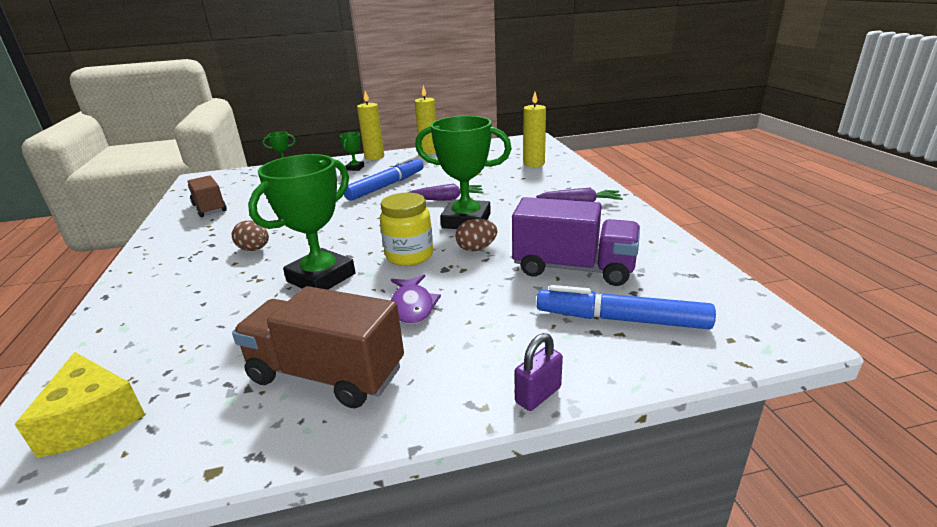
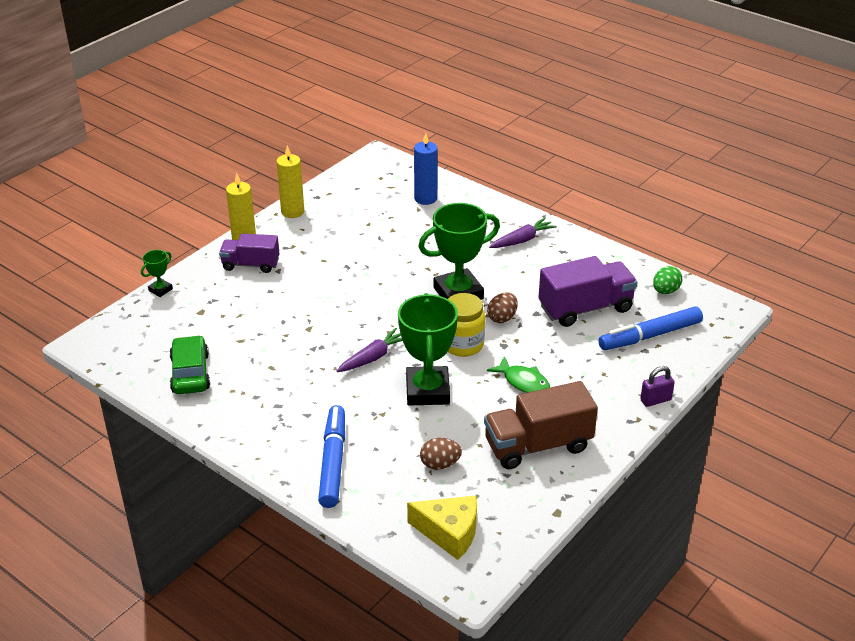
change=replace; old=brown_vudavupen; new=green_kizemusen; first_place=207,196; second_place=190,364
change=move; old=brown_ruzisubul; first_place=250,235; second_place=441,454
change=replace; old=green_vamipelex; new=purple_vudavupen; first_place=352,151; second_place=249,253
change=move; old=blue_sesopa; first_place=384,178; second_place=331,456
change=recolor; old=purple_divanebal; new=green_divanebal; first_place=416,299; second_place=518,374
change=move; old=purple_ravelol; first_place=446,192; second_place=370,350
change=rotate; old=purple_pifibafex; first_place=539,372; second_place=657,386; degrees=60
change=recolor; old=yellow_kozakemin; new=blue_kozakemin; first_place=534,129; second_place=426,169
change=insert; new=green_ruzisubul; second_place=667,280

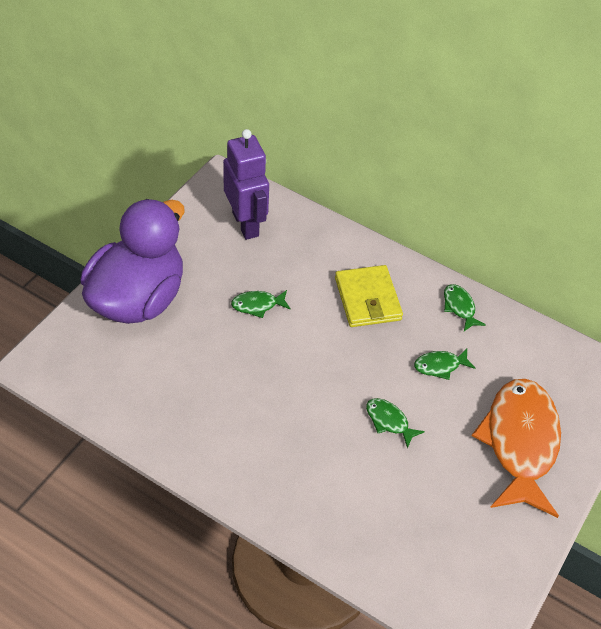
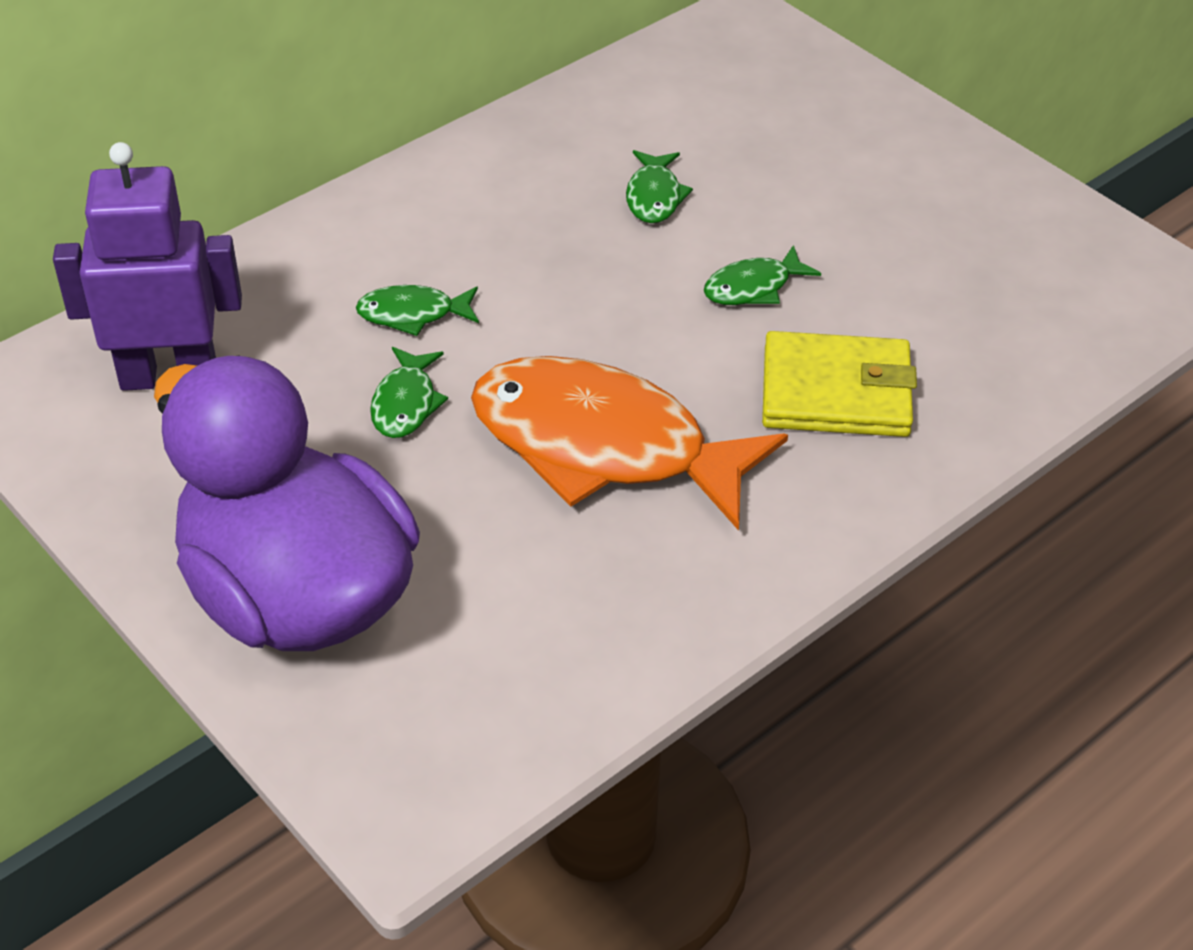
change=move; old=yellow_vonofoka; first_place=369,296; second_place=839,384
change=move; old=green_divanebal; first_place=465,307; second_place=417,310
change=move; old=orange_divanebal; first_place=516,448; second_place=629,443

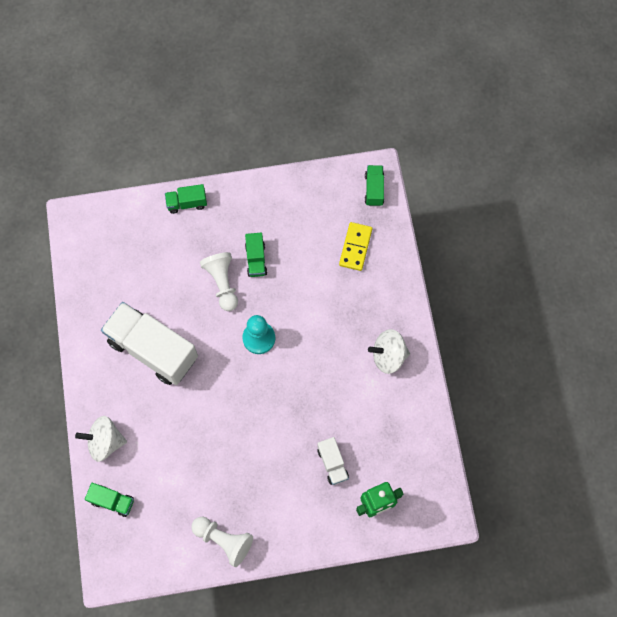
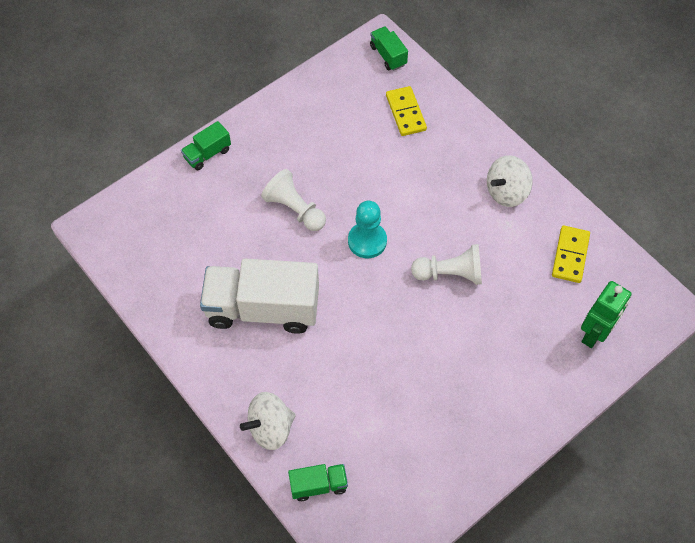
change=move; old=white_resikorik; first_place=222,542; second_place=446,264
change=delete; old=green_vudavupen; first_place=256,255
change=delete; old=white_vudavupen; first_place=333,461
change=insert; new=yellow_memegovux; second_place=571,254

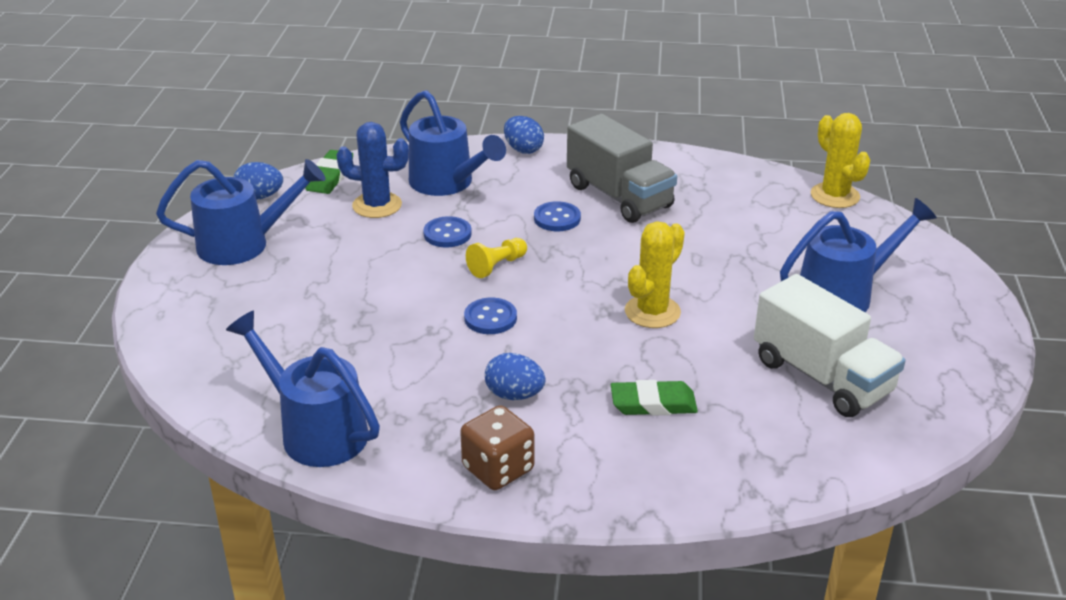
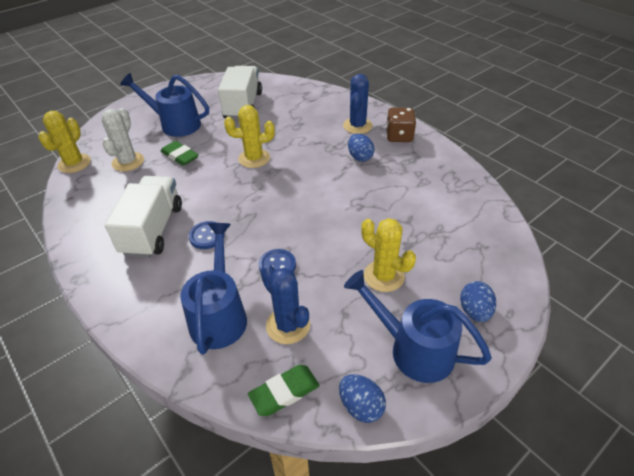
change=delete; old=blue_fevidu; first_place=303,389
change=delete; old=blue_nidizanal; first_place=490,316
change=delete; old=yellow_resikorik; first_place=496,258
change=move; old=blue_ruzisubul; first_place=524,135; second_place=478,301
change=recolor; old=grey_vudavupen; new=white_vudavupen; first_place=622,168; second_place=143,217
change=move; old=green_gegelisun; first_place=654,398; second_place=180,153
change=insert; new=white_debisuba; second_place=123,139
change=insert; new=blue_debisuba; second_place=358,104
change=insert; new=yellow_debisuba; second_place=388,255

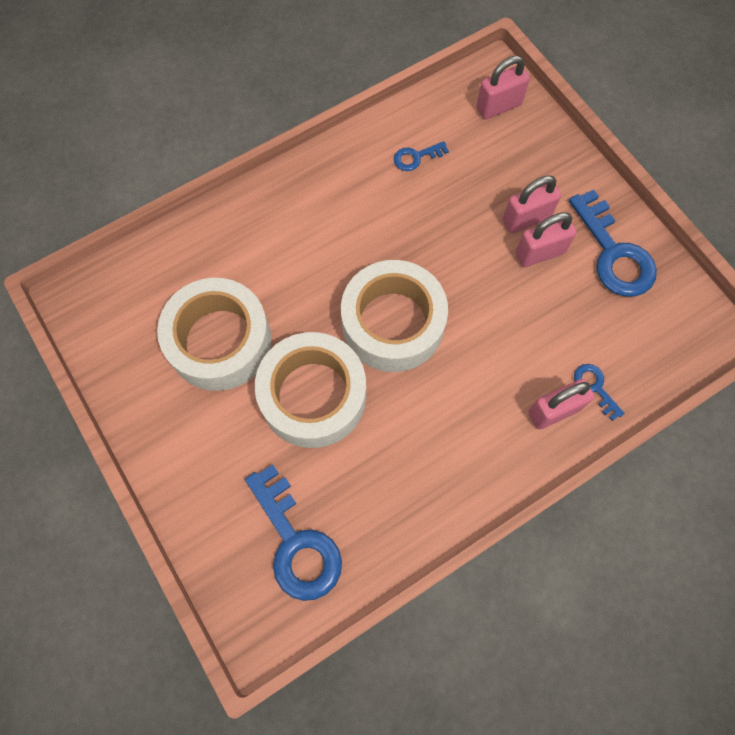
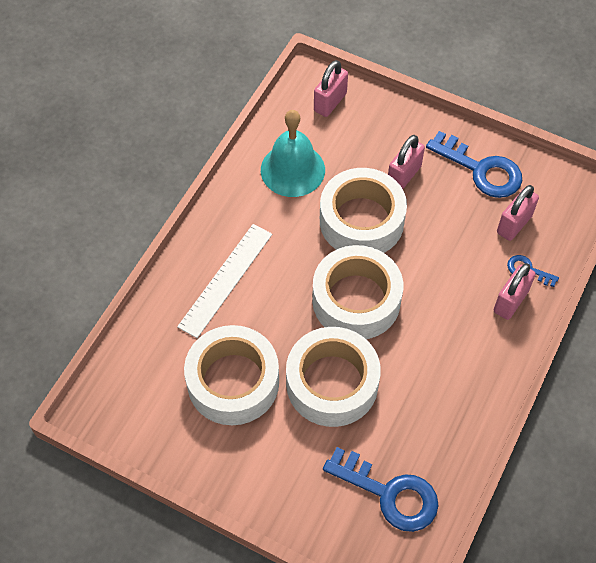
change=replace; old=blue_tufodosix; new=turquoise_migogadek; first_place=421,156; second_place=293,153
change=move; old=pink_pifibafex; first_place=546,239; second_place=518,213
change=insert; new=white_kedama; second_place=224,281
change=insert; new=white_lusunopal; second_place=363,210

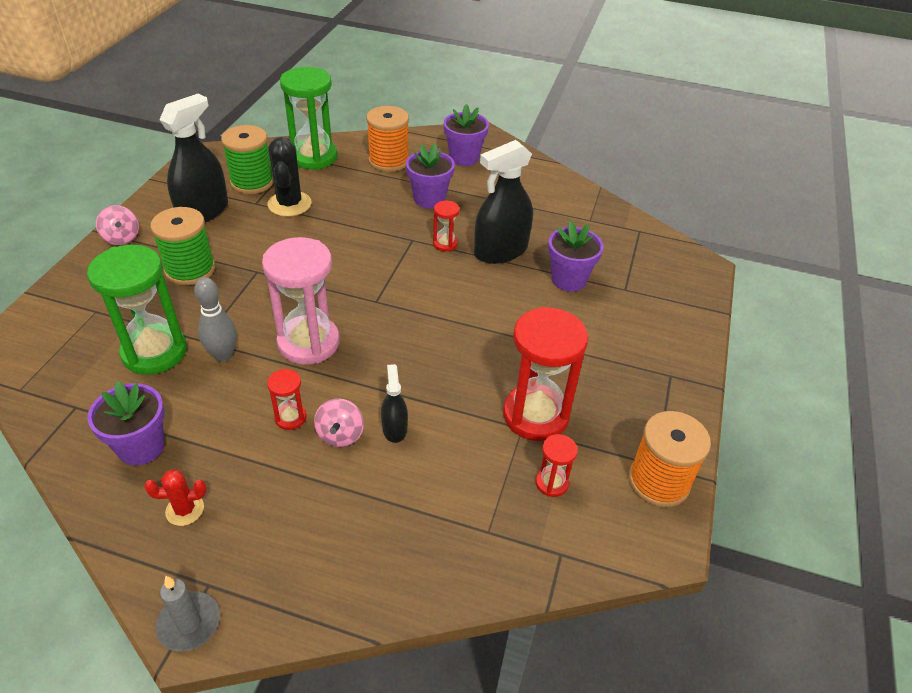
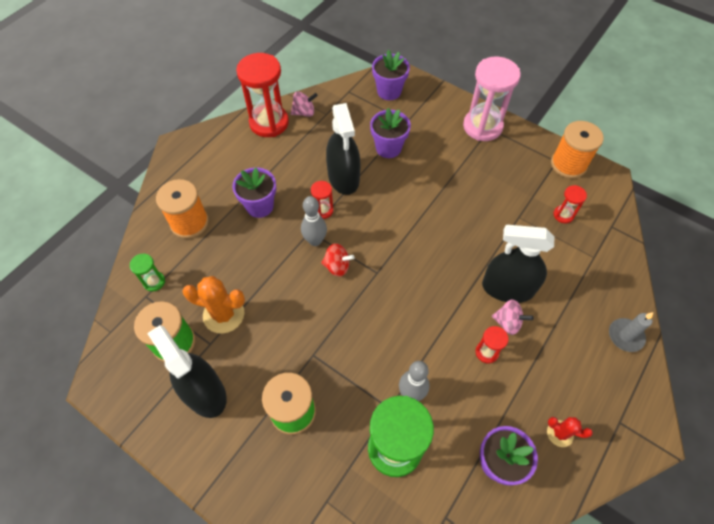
change=move; old=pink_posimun; first_place=117,225; second_place=304,104
change=rotate; old=red_debisuba; first_place=175,497; second_place=570,432; degrees=-75
change=move; old=grey_kozakemin; first_place=188,614; second_place=631,332
change=move; old=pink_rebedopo; first_place=301,301; second_place=492,99
change=recolor; old=black_debisuba; new=orange_debisuba; first_place=289,177; second_place=213,305
change=resize; old=green_rebedopo; first_place=308,118; second_place=147,273; factor=0.47
change=resize; old=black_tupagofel; first_place=394,403; second_place=518,264; factor=1.99
change=move; old=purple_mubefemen; first_place=466,135; second_place=391,75
change=move; old=red_rebedopo; first_place=545,374; second_place=262,95
change=insert; new=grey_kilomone; second_place=314,221
change=insert; new=red_posimun; second_place=338,260

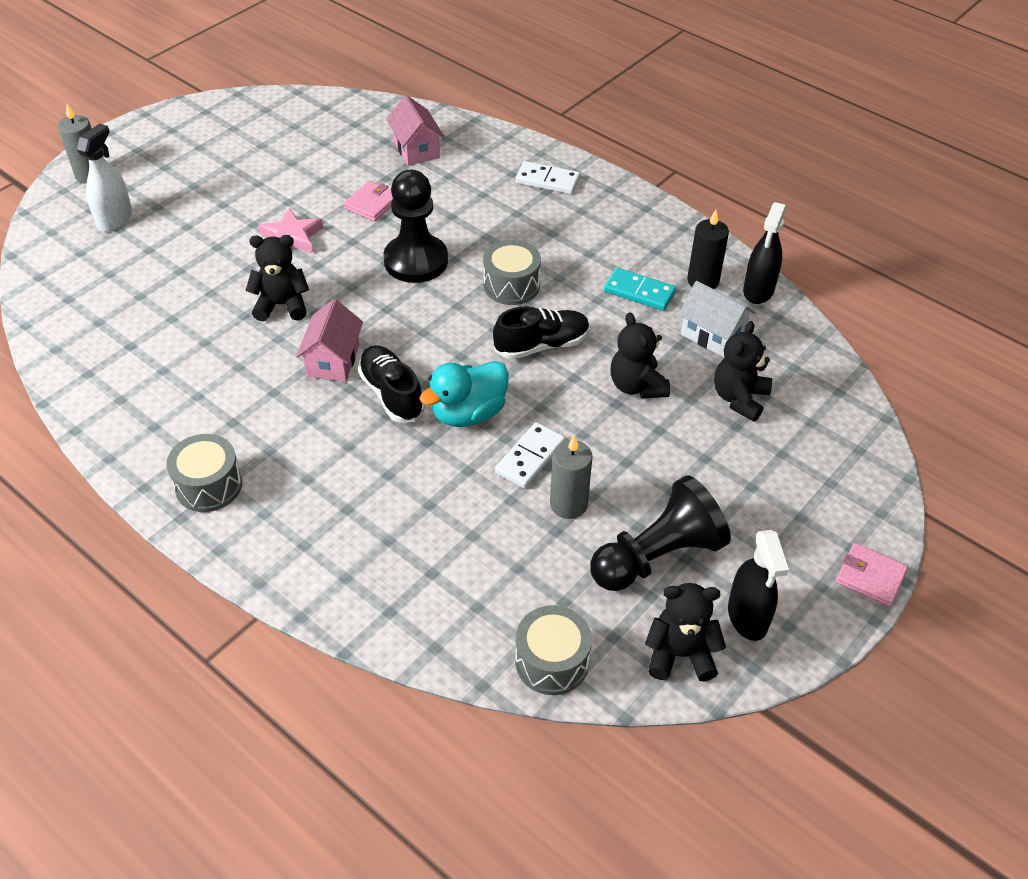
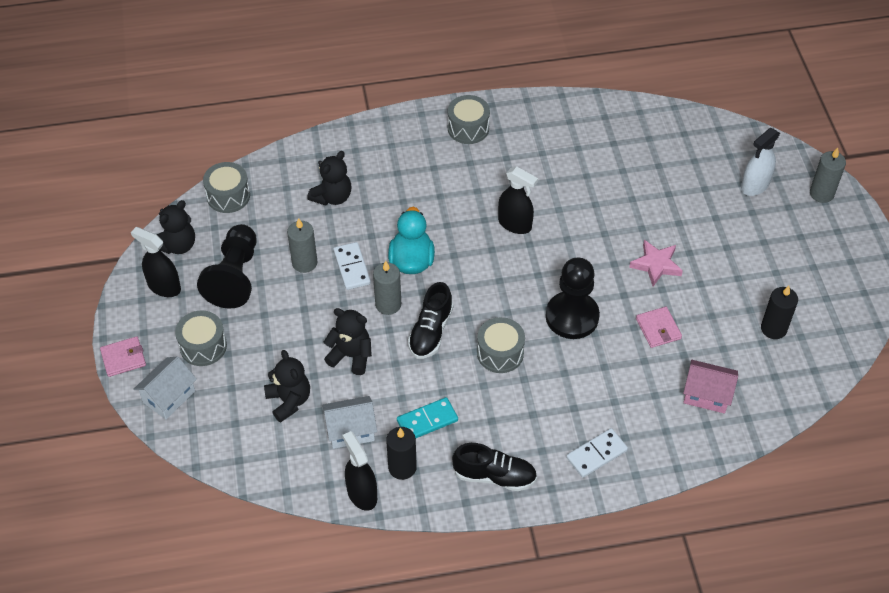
change=rotate; old=white_tupagofel; first_place=104,177; second_place=760,162; degrees=75
change=move; old=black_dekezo; first_place=277,278; second_place=329,178
change=replace; old=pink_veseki; new=black_tupagofel; first_place=329,340; second_place=518,200
change=move; old=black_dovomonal; first_place=391,384; second_place=494,467
change=insert; new=white_veseki; second_place=165,387
change=insert; new=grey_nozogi; second_place=201,338
change=insert; new=grey_kozakemin; second_place=387,288
change=insert; new=black_kozakemin; second_place=779,312

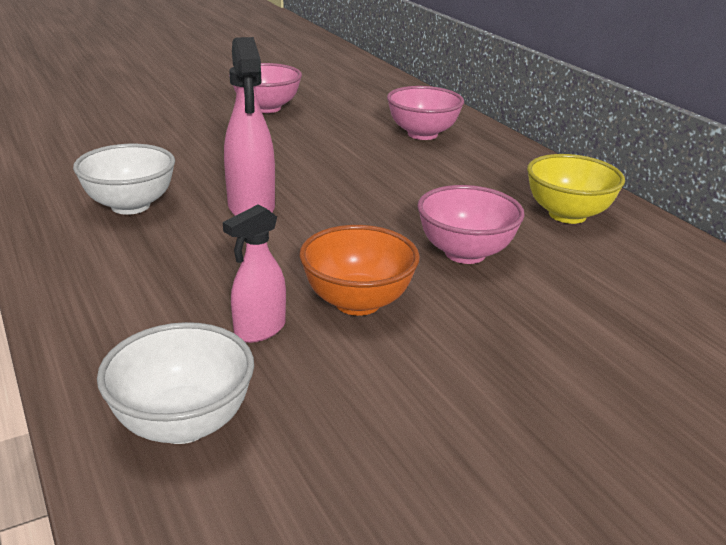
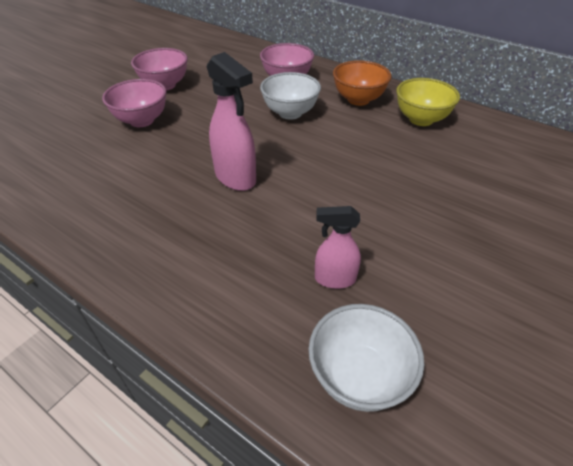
change=move; old=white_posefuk; first_place=124,179; second_place=290,96
change=rotate; old=pink_tupagofel; first_place=254,274; second_place=338,247; degrees=75
change=move; old=orange_posefuk; first_place=360,270; second_place=362,83
change=move; old=pink_posefuk; first_place=471,224; second_place=134,103

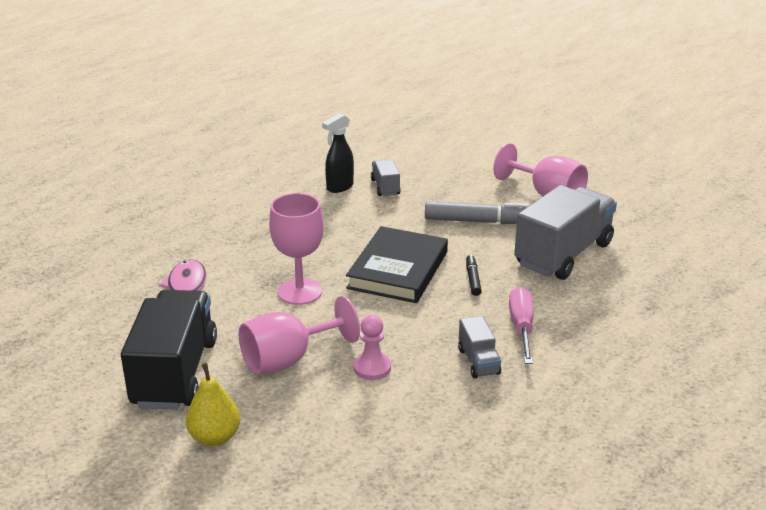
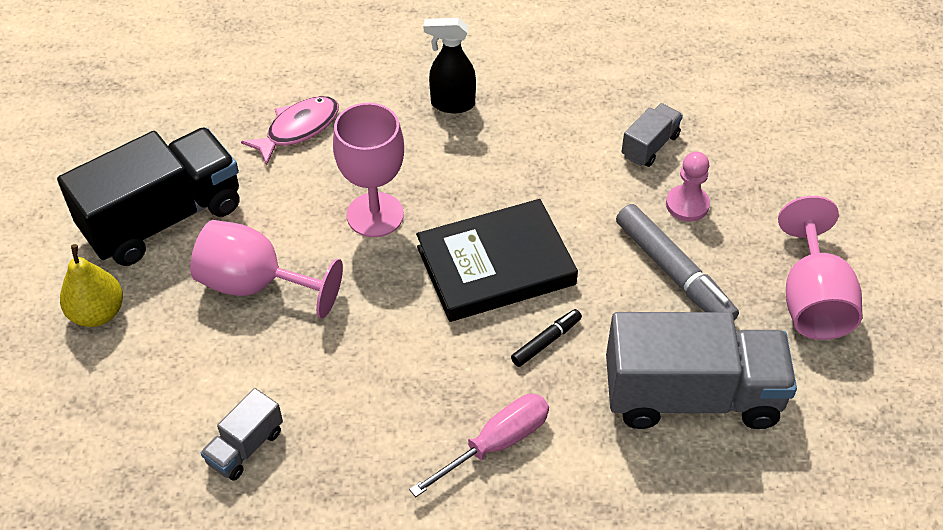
change=move; old=black_tupagofel; first_place=338,153; second_place=450,65
change=move; old=pink_resikorik; first_place=372,347; second_place=688,186
change=move; old=grey_vudavupen; first_place=479,347; second_place=242,434

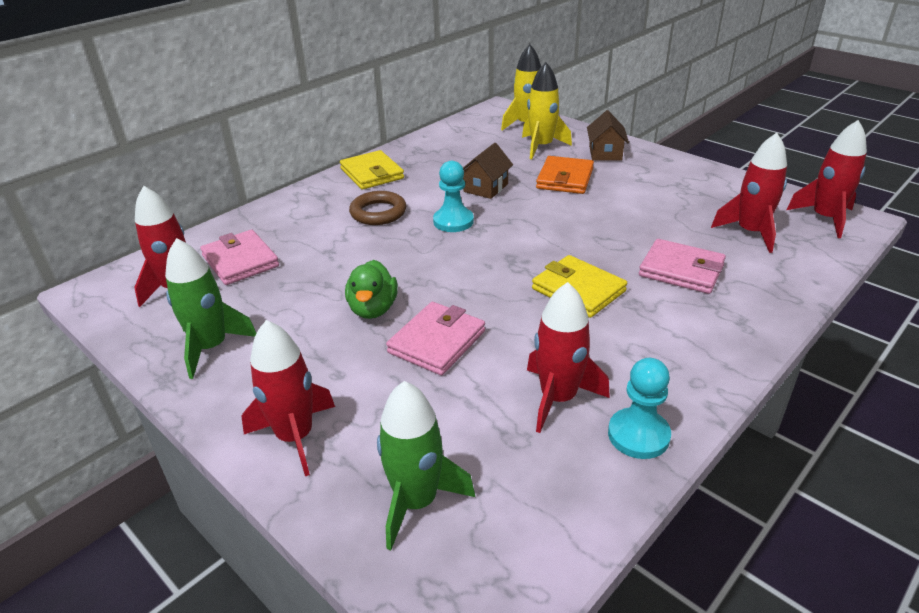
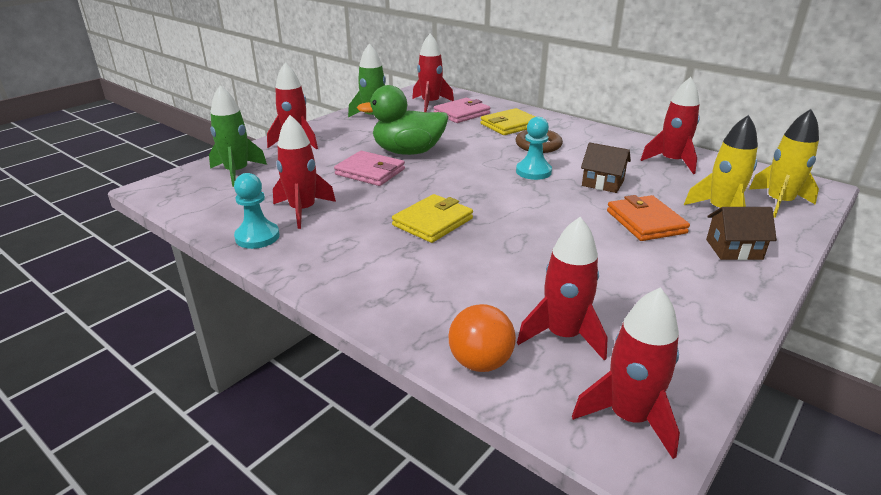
change=move; old=yellow_vonofoka; first_place=372,170; second_place=508,121
change=resize; old=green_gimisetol; first_place=371,289; second_place=402,120; factor=1.6
change=rotate; old=orange_vonofoka; first_place=565,175; second_place=648,218; degrees=60
change=delete; old=pink_vonofoka; first_place=682,266
change=insert; new=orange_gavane; second_place=482,338
change=insert; new=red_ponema; second_place=670,125

